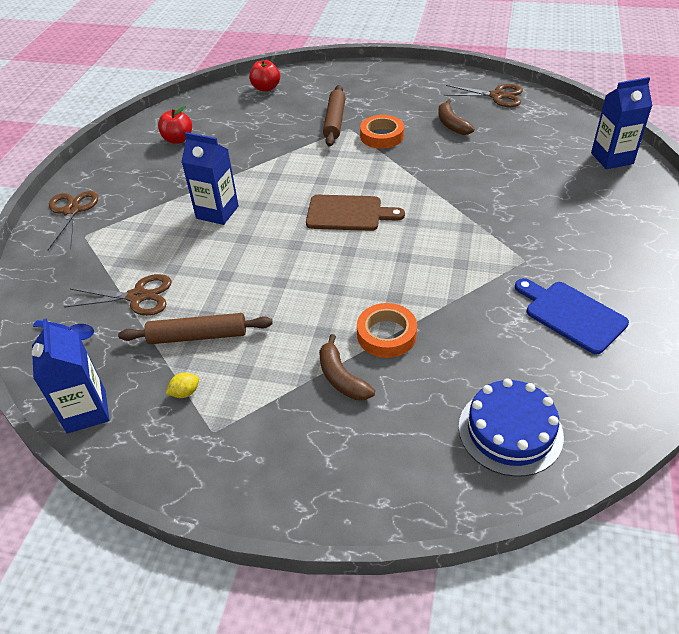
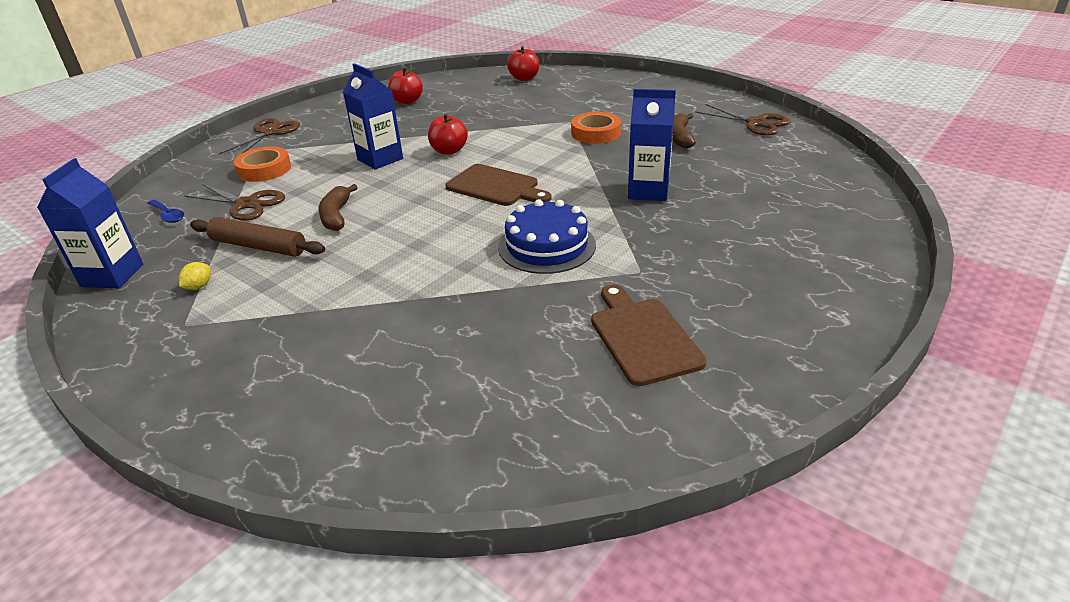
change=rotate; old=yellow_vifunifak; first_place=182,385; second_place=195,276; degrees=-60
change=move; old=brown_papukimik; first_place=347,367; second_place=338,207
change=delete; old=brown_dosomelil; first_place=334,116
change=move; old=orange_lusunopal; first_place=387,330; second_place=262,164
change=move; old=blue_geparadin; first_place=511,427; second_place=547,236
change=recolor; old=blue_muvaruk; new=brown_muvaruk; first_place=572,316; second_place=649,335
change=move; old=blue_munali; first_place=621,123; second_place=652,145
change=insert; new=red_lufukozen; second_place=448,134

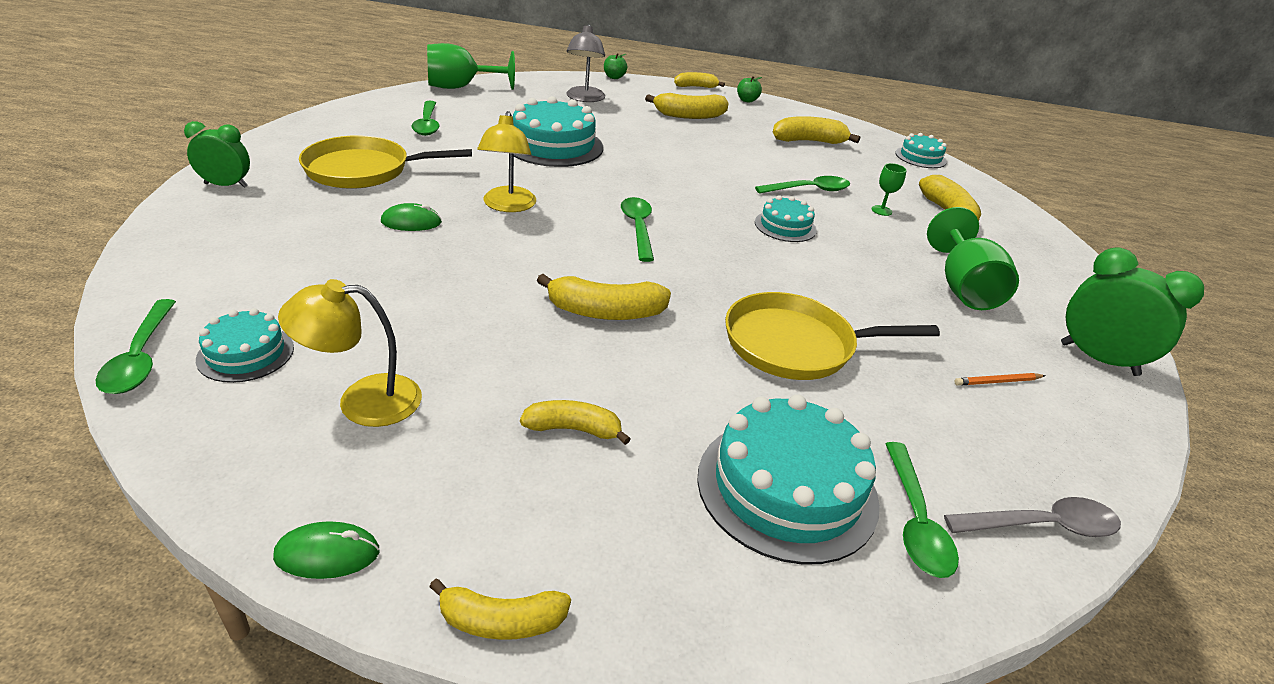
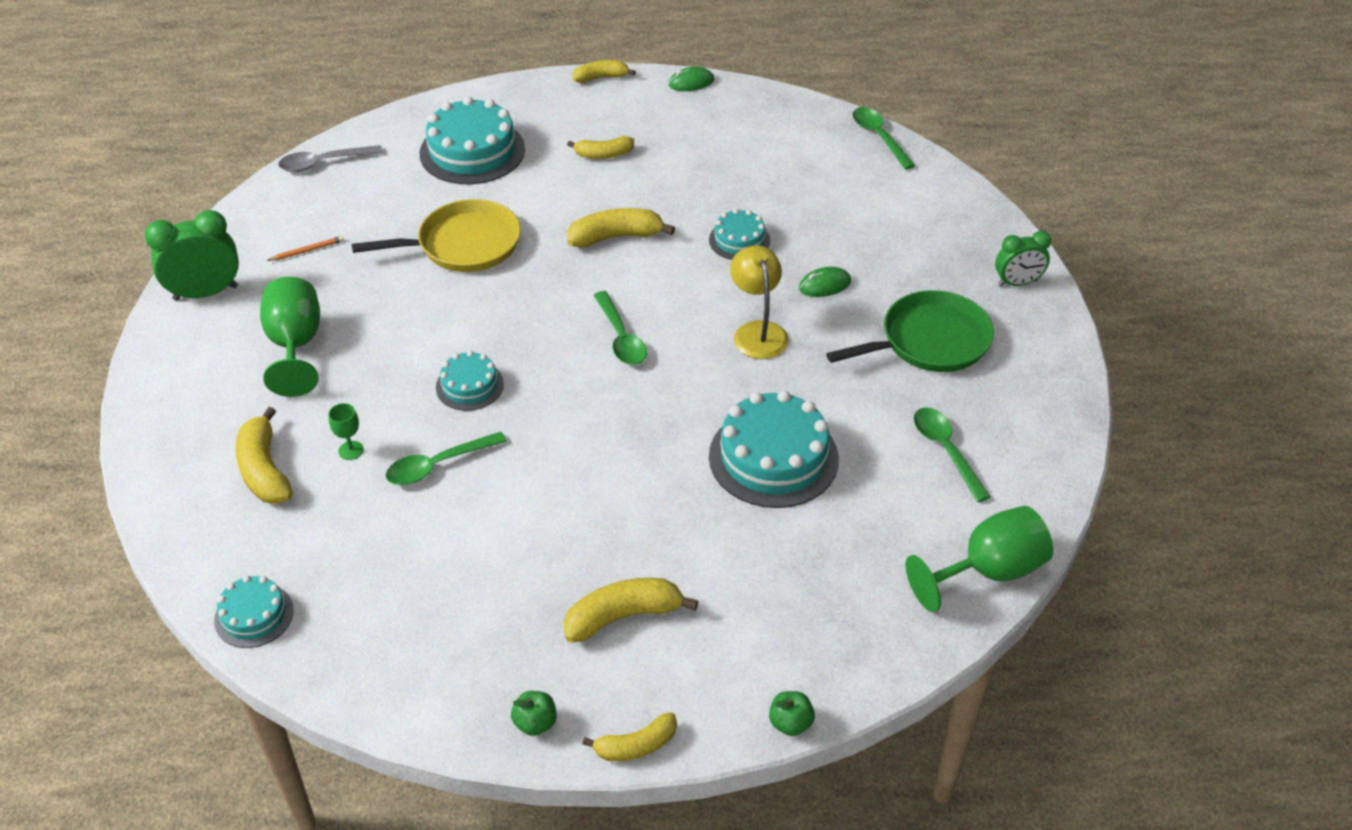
change=move; old=turquoise_geparadin; first_place=245,345; second_place=739,234
change=delete; old=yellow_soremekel; first_place=350,353
change=recolor; old=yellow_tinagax; new=green_tinagax; first_place=385,162; second_place=910,331
change=delete; old=grey_soremekel; first_place=586,63
change=delete; old=yellow_papukimik; first_place=816,130
change=delete; old=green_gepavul; first_place=922,510
change=rotate; old=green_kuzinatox; first_place=1132,311; second_place=192,255; degrees=135

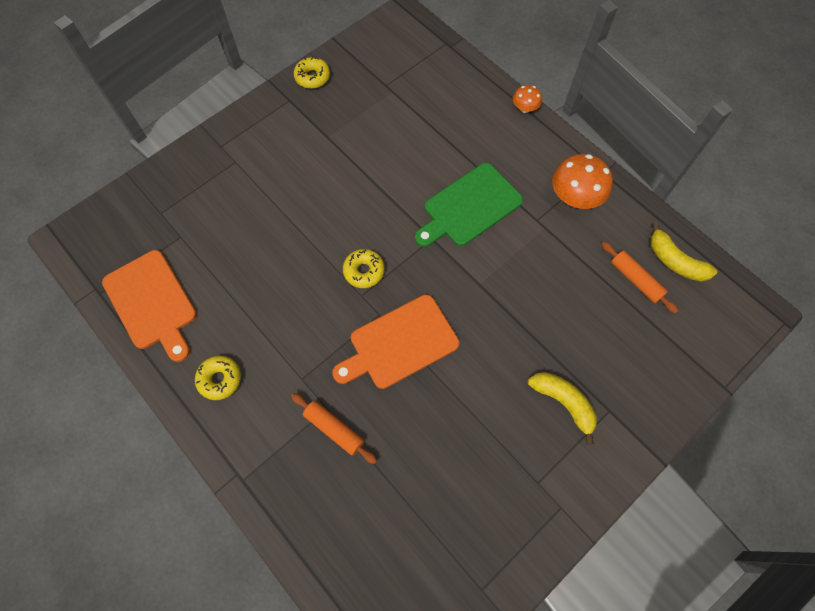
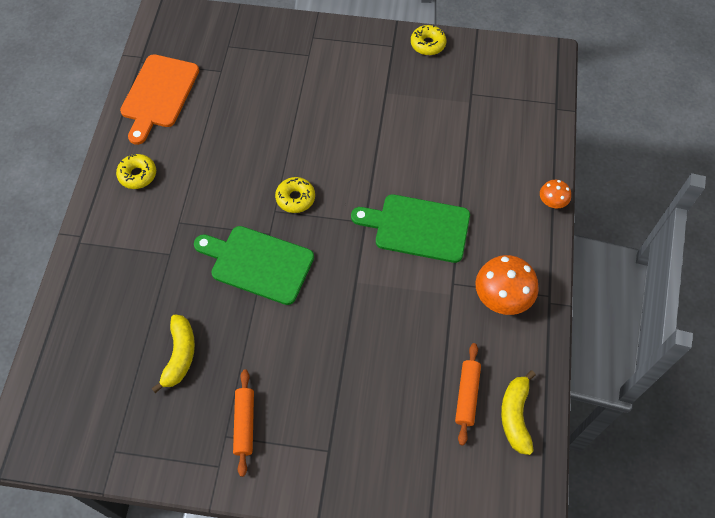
change=move; old=orange_dosomelil; first_place=334,428; second_place=243,423
change=recolor; old=orange_muvaruk; new=green_muvaruk; first_place=395,342; second_place=254,265
change=move; old=yellow_papukimik; first_place=562,408; second_place=173,354

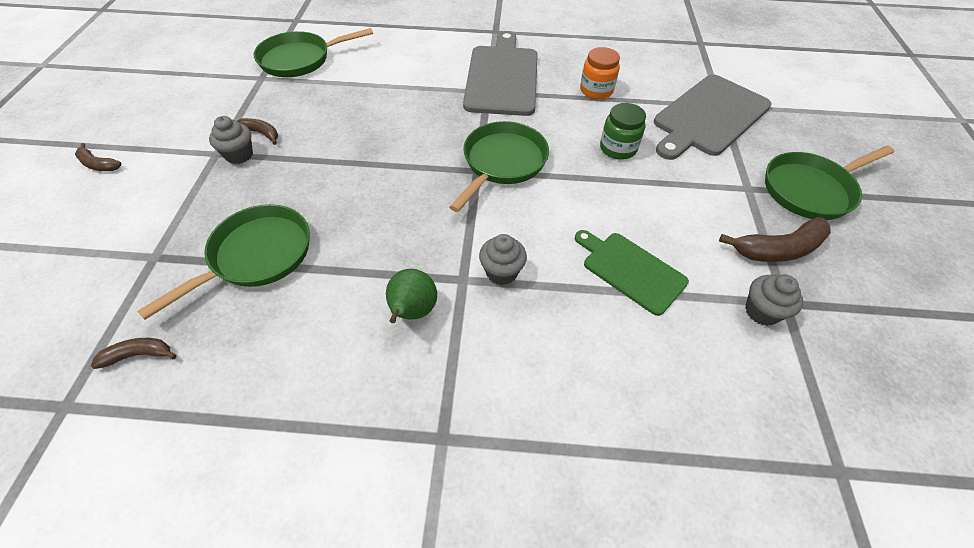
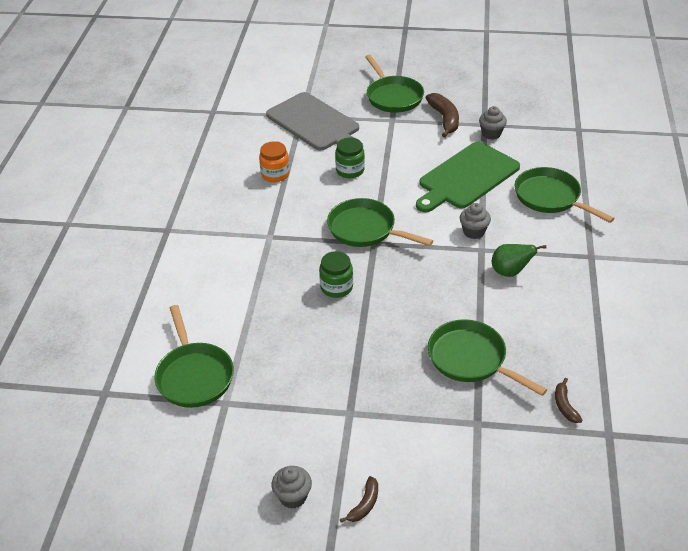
change=move; old=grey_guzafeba; first_place=231,140; second_place=291,487
change=delete; old=brown_papukimik; first_place=257,131
change=delete; old=grey_muvaruk; first_place=500,73
change=resize; old=green_muvaruk; first_place=632,273; second_place=468,177; factor=1.63
change=insert; new=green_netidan; second_place=336,274
change=insert; new=green_tinagax; second_place=565,195

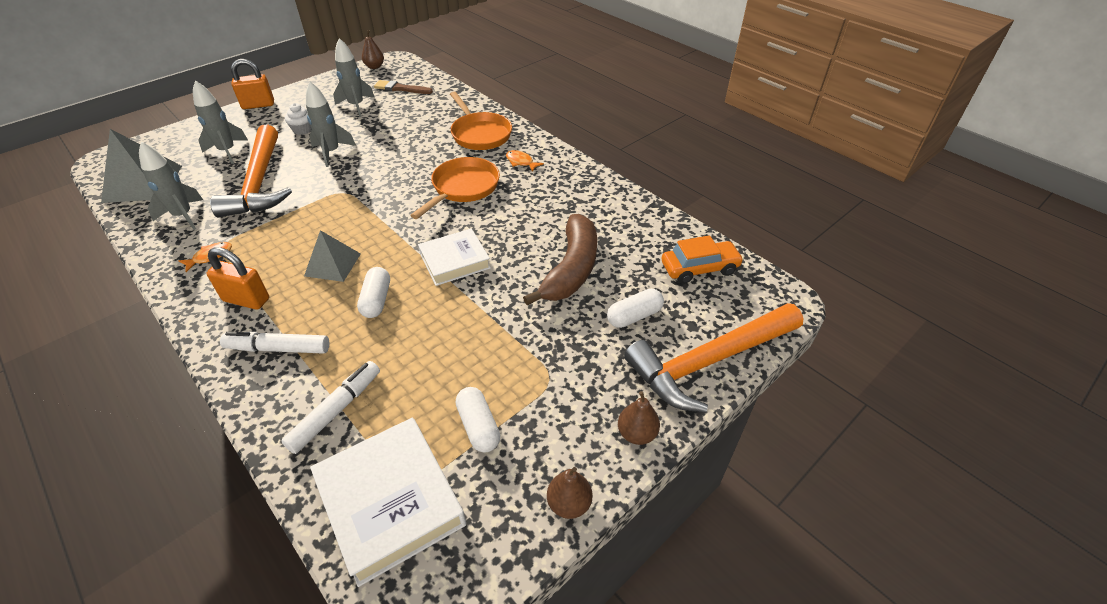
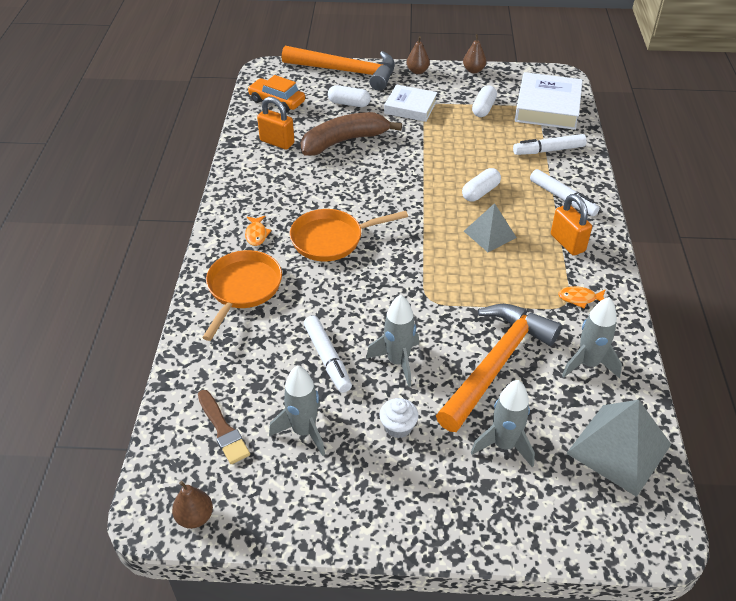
change=move; old=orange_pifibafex; first_place=252,84; second_place=275,123
change=move; old=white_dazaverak; first_place=454,257; second_place=411,103
change=insert; new=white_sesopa; second_place=328,354

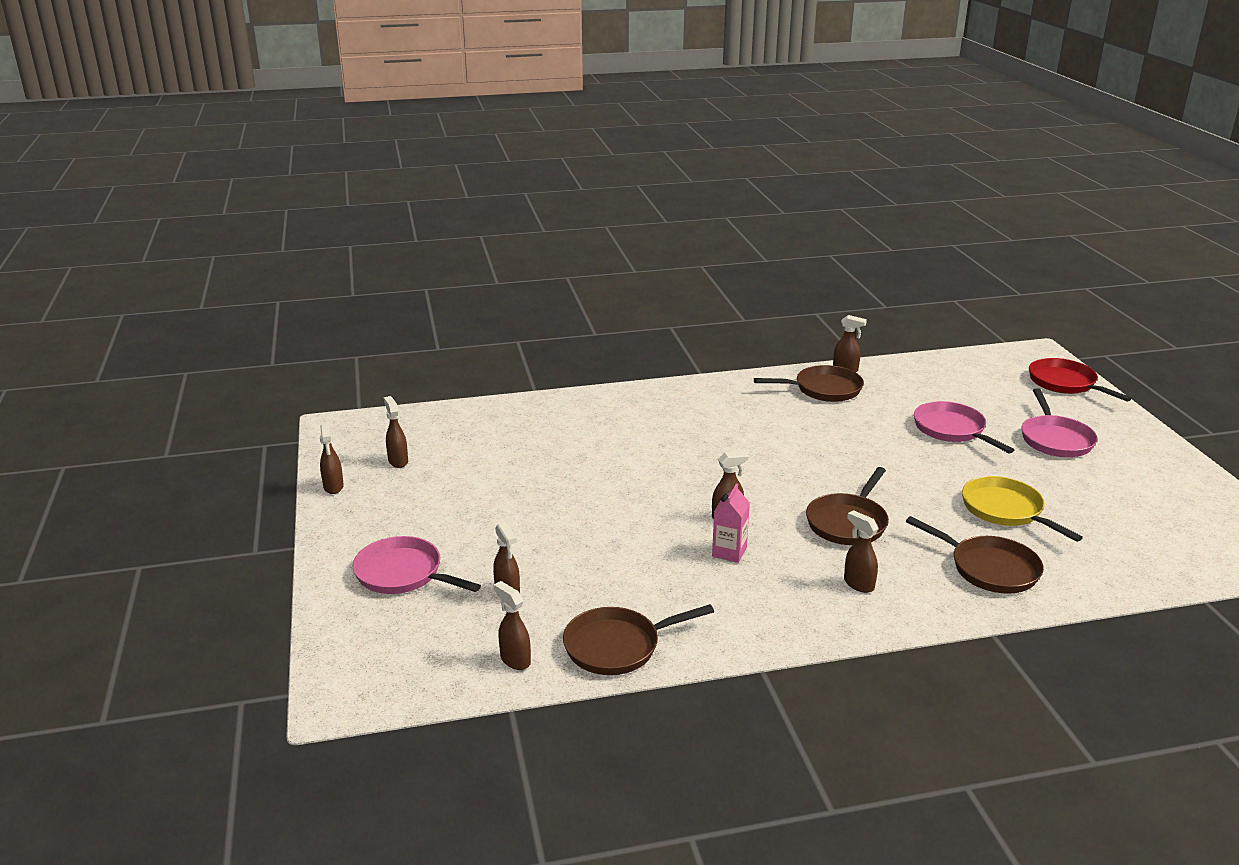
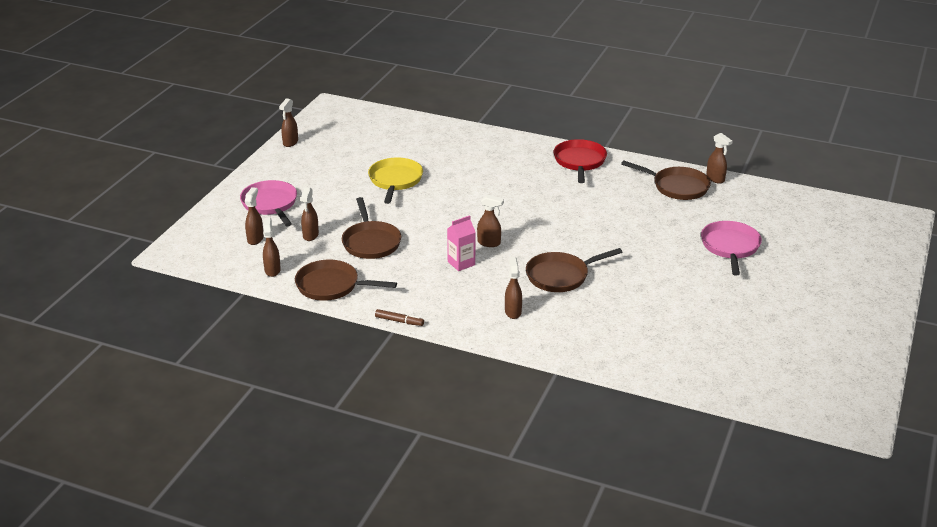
change=move; old=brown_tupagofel; first_place=396,432; second_place=254,216
change=move; old=brown_tinagax; first_place=975,555; second_place=372,228
change=move; old=yellow_tinagax; first_place=1022,509; second_place=395,181
change=delete; old=pink_tinagax; first_place=1060,422
change=move; old=red_tinagax; first_place=1080,380; second_place=580,161
change=insert; new=brown_sesopa; second_place=399,317

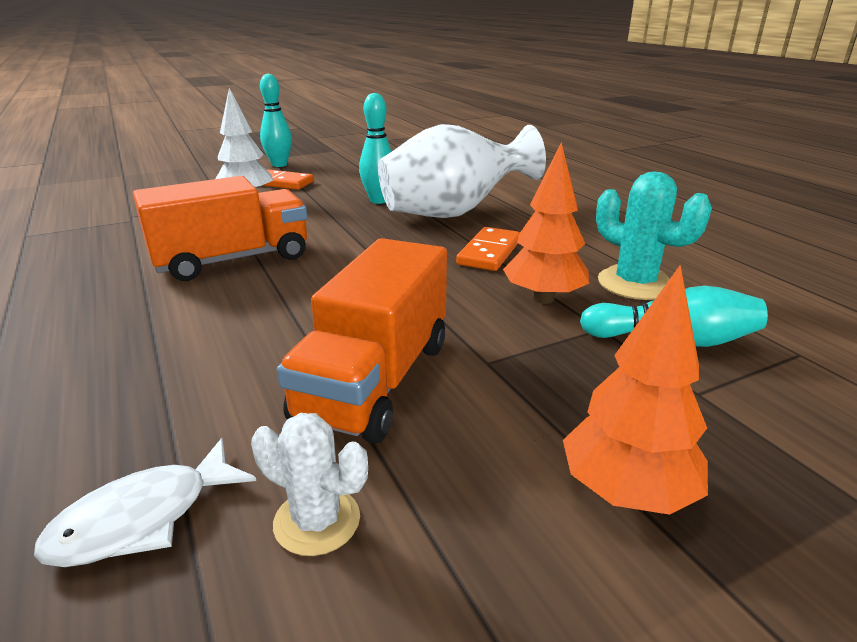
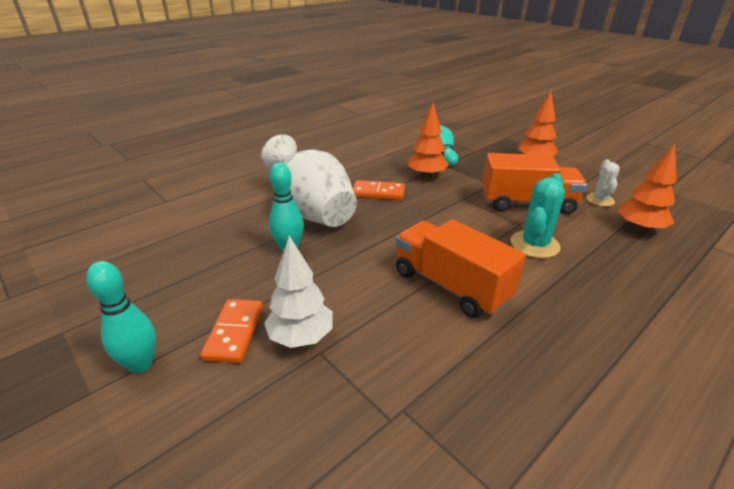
change=replace; old=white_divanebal; new=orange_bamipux; first_place=145,502; second_place=647,188
change=move; old=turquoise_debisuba; first_place=654,235; second_place=537,215

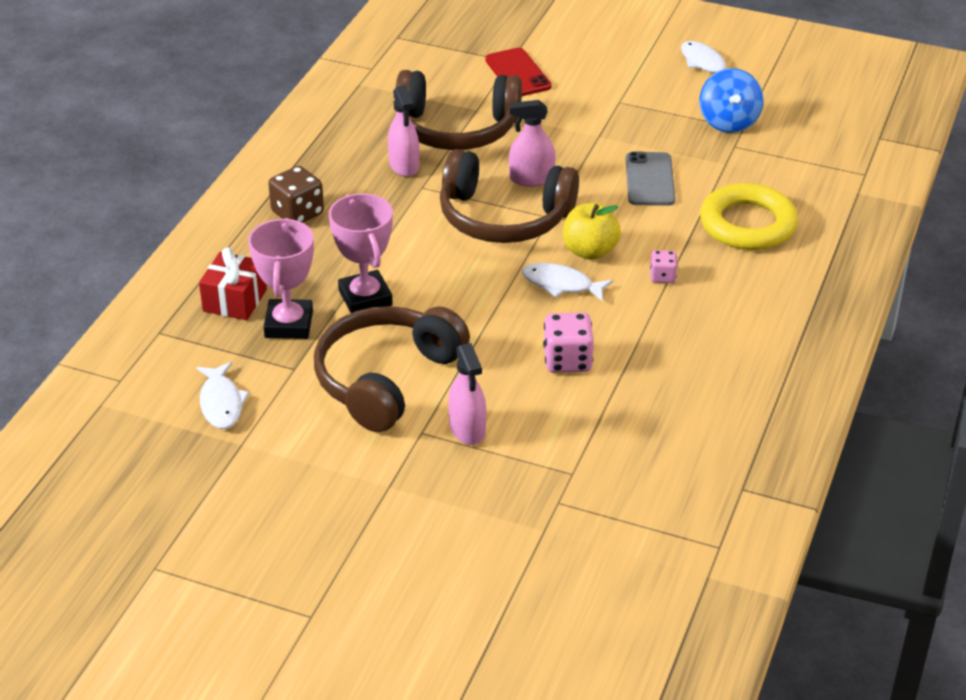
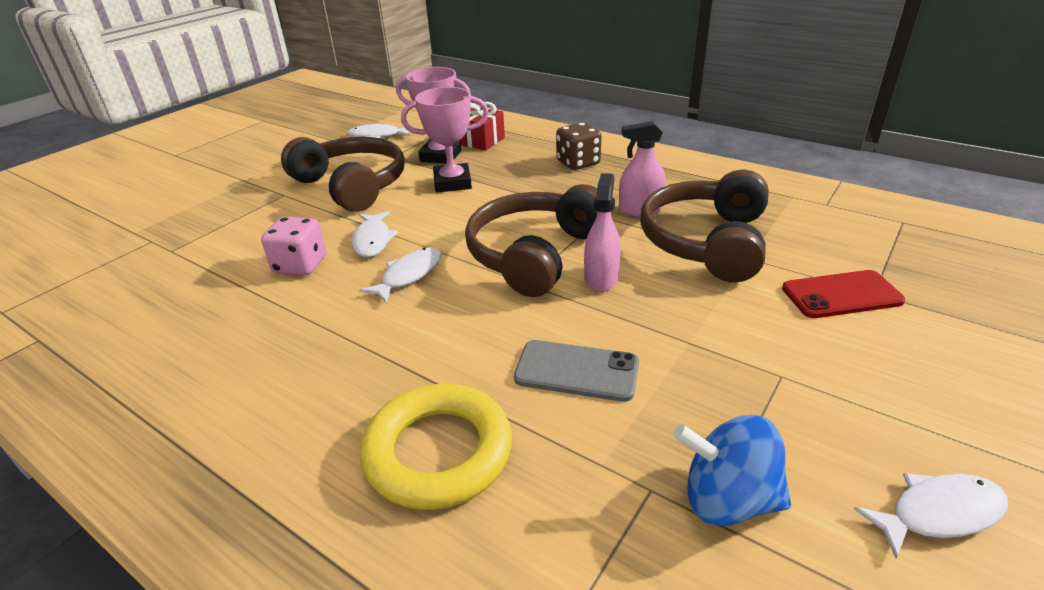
change=delete; old=pink_tupagofel; first_place=467,394
change=delete; old=yellow_lufukozen; first_place=592,231
change=delete; old=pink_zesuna; first_place=663,266
change=insert; new=white_divanebal; second_place=375,234

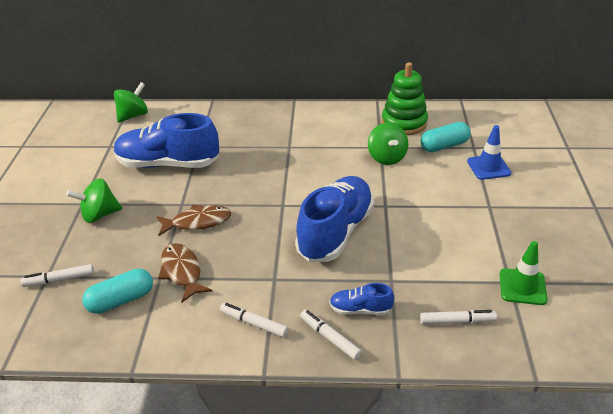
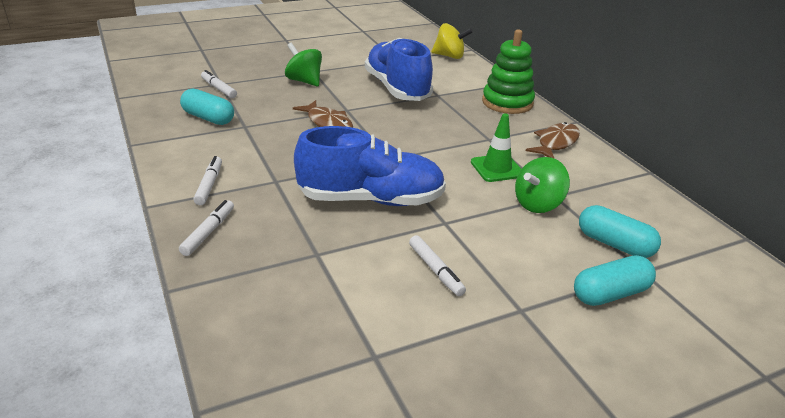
change=recolor; old=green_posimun; new=yellow_posimun; first_place=131,102; second_place=452,41
change=move; old=brown_divanebal; first_place=185,273; second_place=553,140
change=delete; old=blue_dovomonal; first_place=362,299
change=move; old=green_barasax; first_place=405,98; second_place=508,71
change=move; old=white_sesopa; first_place=458,317; second_place=437,265
change=replace; old=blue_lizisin; new=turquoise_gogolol; first_place=489,152; second_place=615,280
change=move; old=green_lizisin; first_place=524,273; second_place=496,147

